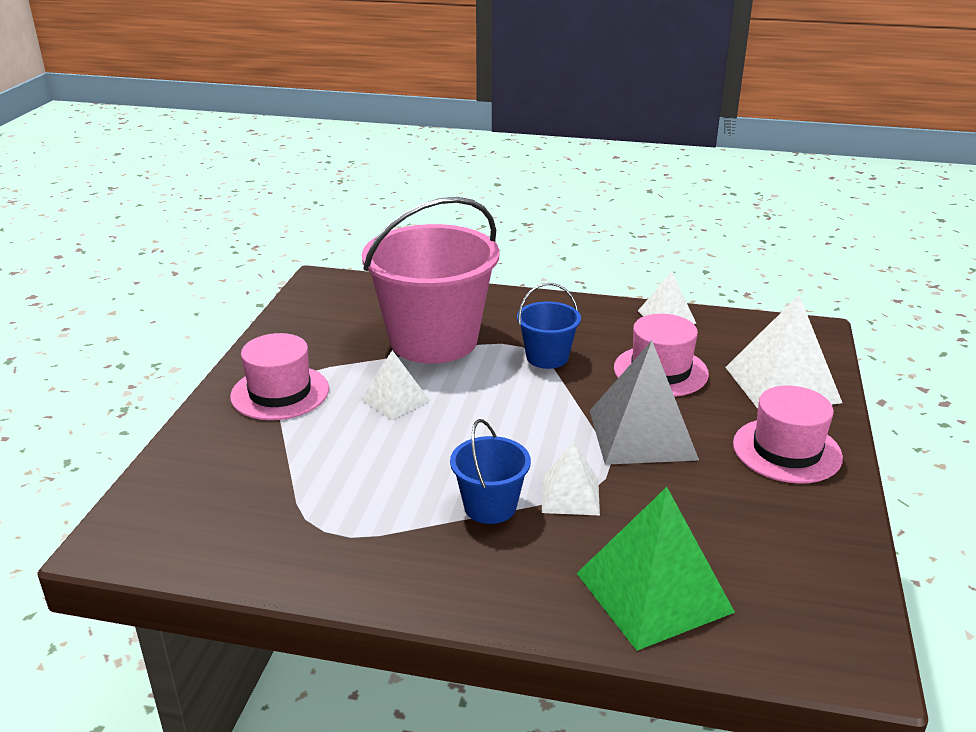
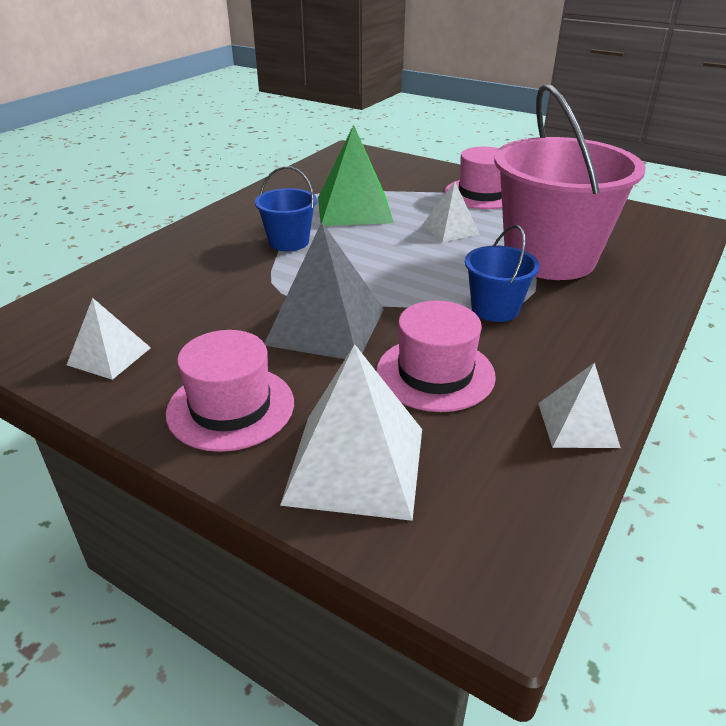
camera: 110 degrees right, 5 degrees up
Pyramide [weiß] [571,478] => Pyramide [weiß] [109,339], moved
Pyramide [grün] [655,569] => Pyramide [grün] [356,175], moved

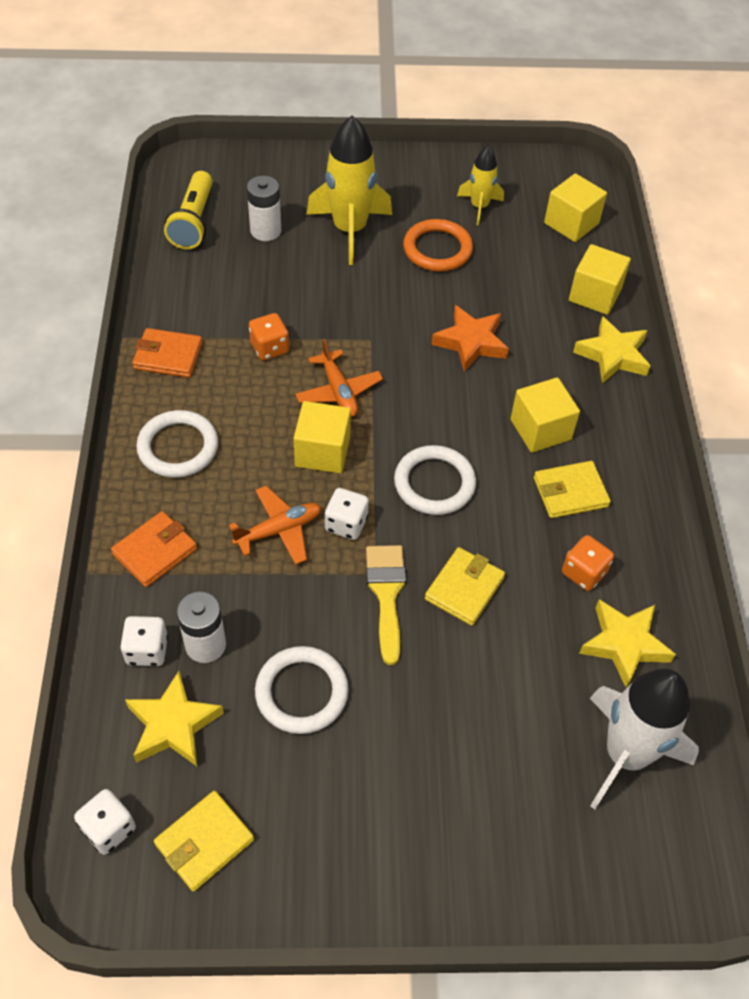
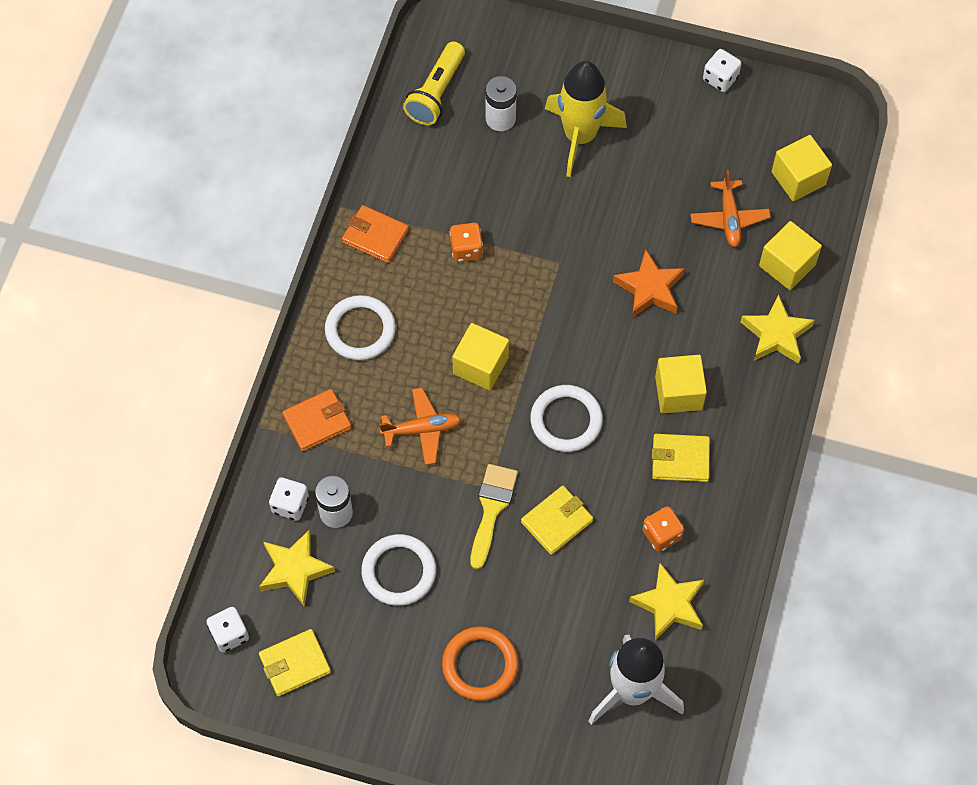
camera: 20 degrees right, 10 degrees up
Flugzeug [orange] [339,378] => Flugzeug [orange] [730,208], moved
Spielwürfel [weiß] [347,514] => Spielwürfel [weiß] [722,70], moved
Ring [orange] [438,245] => Ring [orange] [480,663], moved
Rakete [gelb] [480,185] => nothing

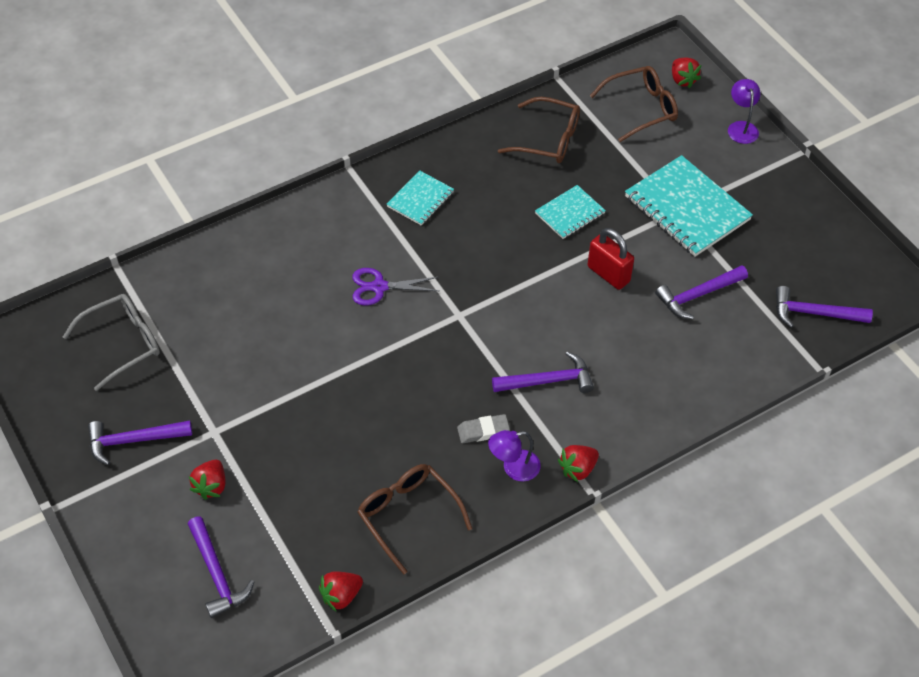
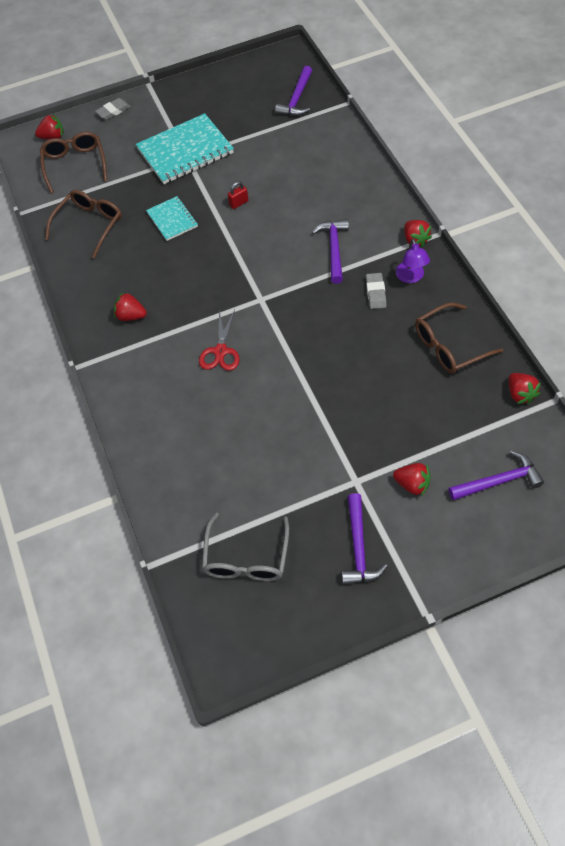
camera: 75 degrees left, 5 degrees up
Brille [grau] [111,342] => Brille [grau] [245,547], 150 degrees counterclockwise
Schere [lila] [395,286] => Schere [rot] [219,340]
Notizbuch [türkis] [420,198] => Erdbeere [rot] [130,306]
Vorhängeschloss [rot] [610,259] => Vorhängeschloss [rot] [238,195], x0.54
Hammer [lila] [701,292] => nothing
Lampe [lila] [744,111] => Radiergummi [grau] [113,109]

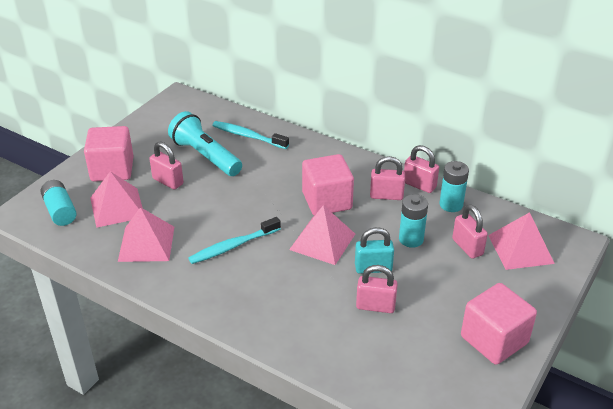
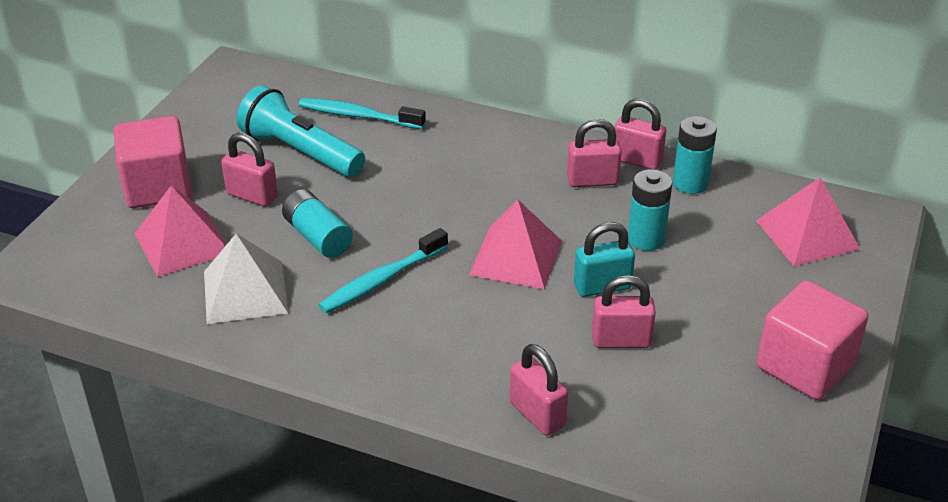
camera: 10 degrees left, 0 degrees up
Batterie [türkis] [58,203] => Batterie [türkis] [317,223], moved
Pyramide [rosa] [146,234] => Pyramide [weiß] [246,278]
Kubus [rosa] [328,184] => nothing
Vorhängeschloss [rosa] [470,231] => Vorhängeschloss [rosa] [539,390], moved

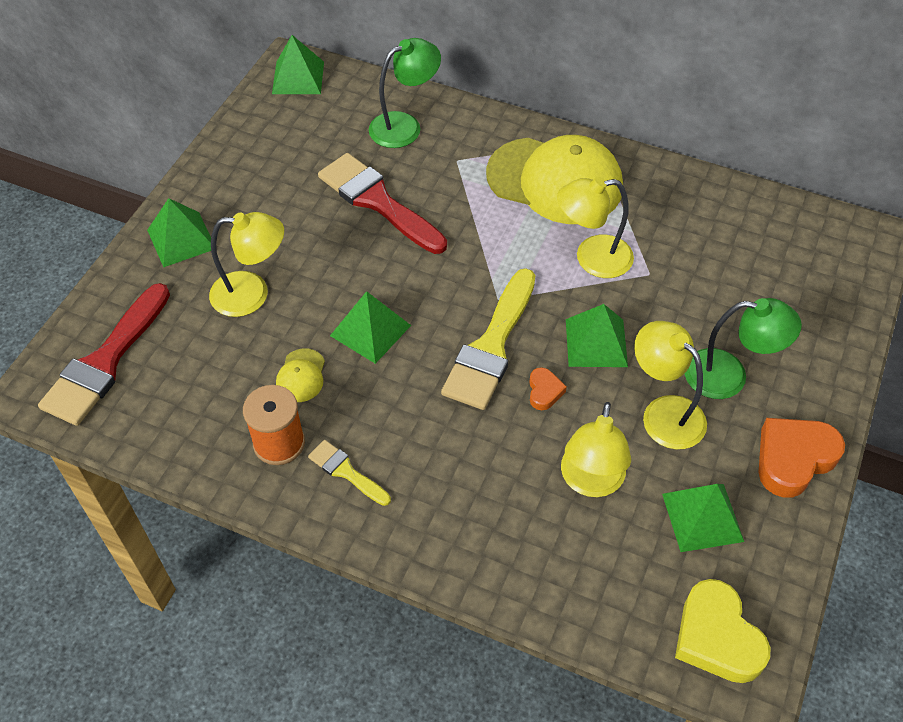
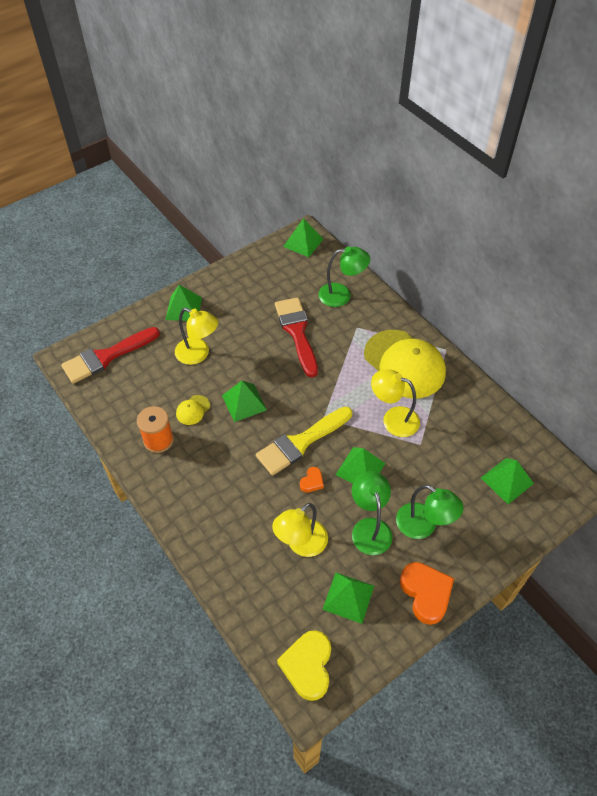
camera: 30 degrees right, 0 degrees up
Pinsel [gelb] [349,473] => nothing
Lampe [gelb] [670,385] => Lampe [grün] [372,513]
Herz [orange] [802,458] => Herz [orange] [427,593], 75 degrees clockwise
nothing => Pyramide [grün] [507,481]

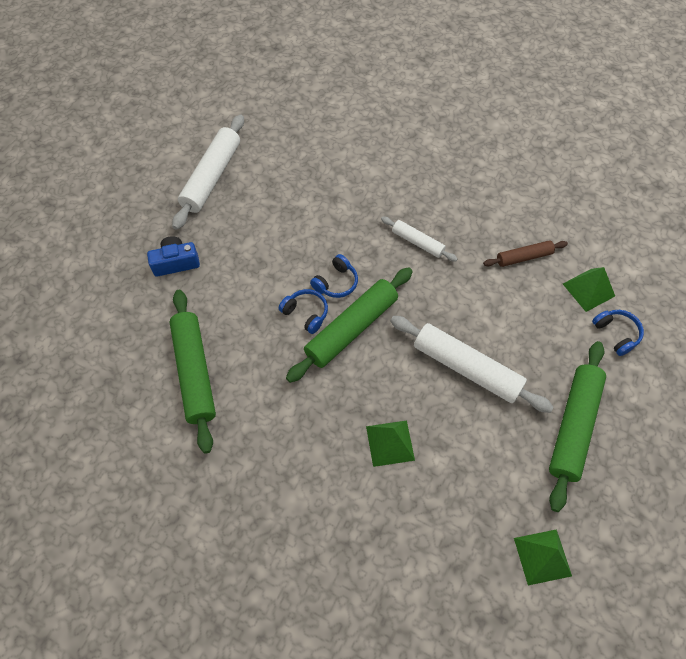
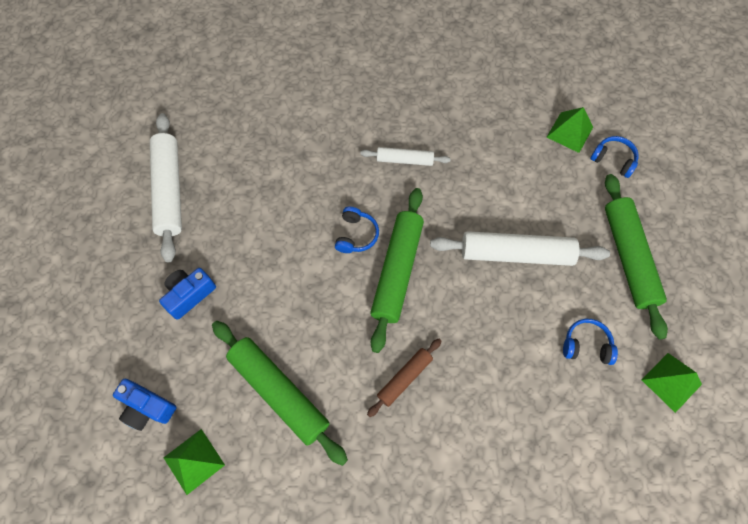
camera: 30 degrees left, 5 degrees up
Kopfhörer [blau] [303,311] => Kopfhörer [blau] [590,342], moved
Pyramide [grün] [390,443] => Pyramide [grün] [194,462], moved
Nudelholz [braun] [525,253] => Nudelholz [braun] [404,378], moved
nothing => Kamera [blau] [145,405]

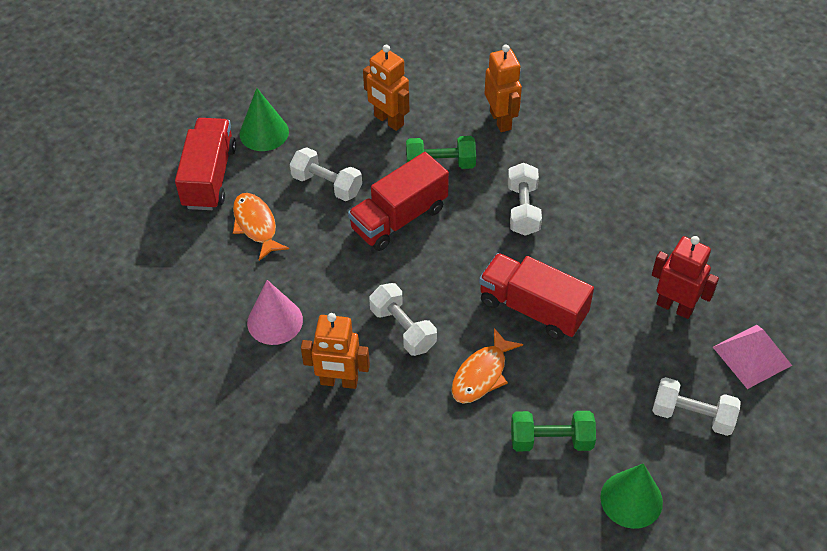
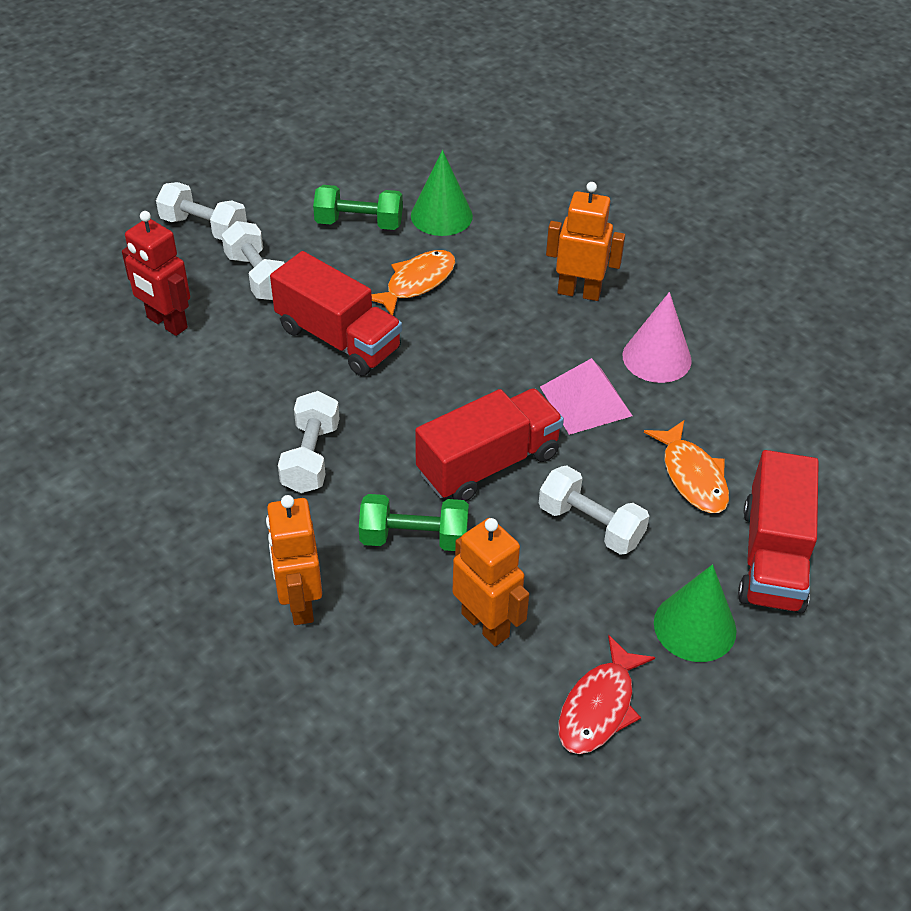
camera: 175 degrees left, 5 degrees down
Hantel [weiß] [403,319] => Hantel [weiß] [253,260], moved
Kegel [grün] [631,496] => Kegel [grün] [442,193], moved
Pyramide [rosa] [752,357] => Pyramide [rosa] [586,396], moved
nothing => Fisch [rot] [606,694]

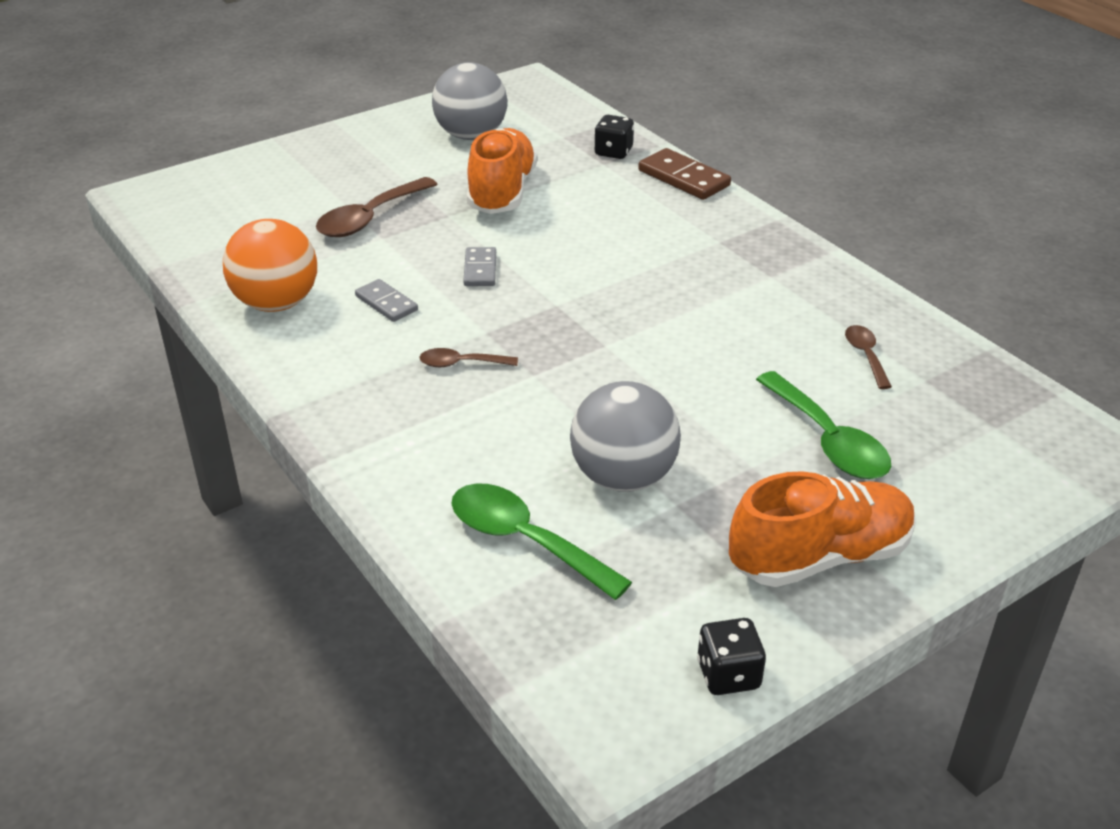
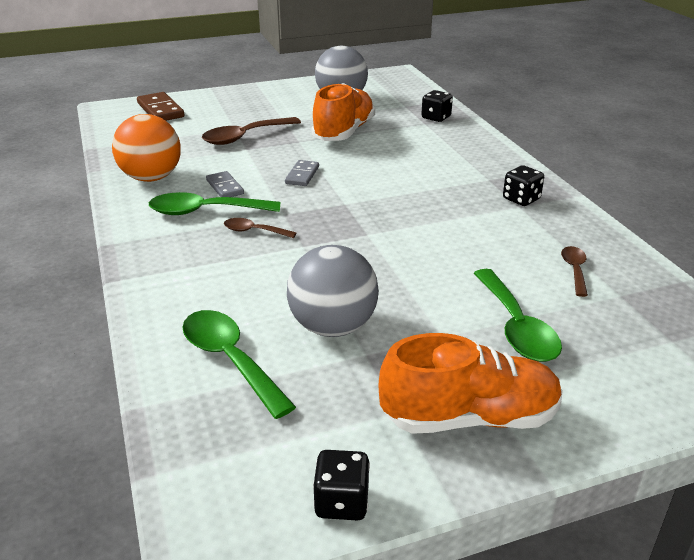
camera: 15 degrees right, 5 degrees down
Dominostein [braun] [684,174] => Dominostein [braun] [160,106], moved
nothing => Löffel [grün] [214,203]
nothing => Spielwürfel [schwarz] [523,185]

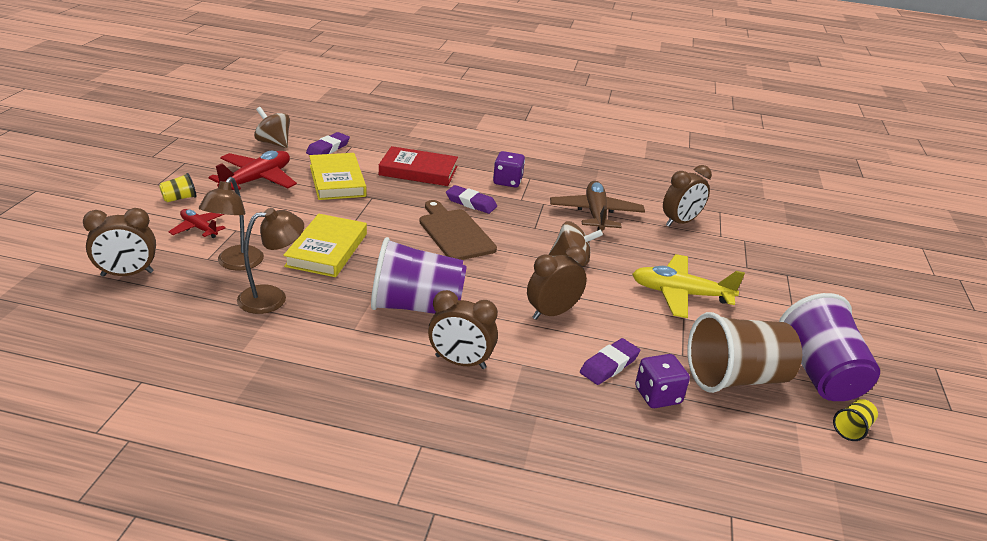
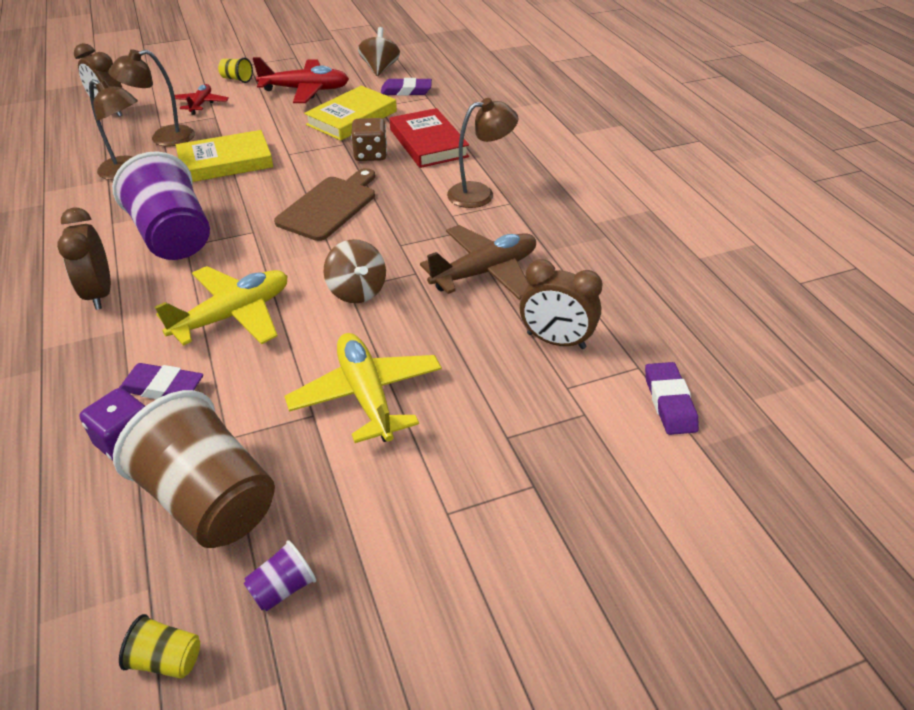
camera: 60 degrees right, 10 degrees up
Radiergummi [lila] [471,199] => Radiergummi [lila] [672,398], moved
Spielwürfel [lila] [509,169] => Lampe [braun] [482,153]
Wecker [braun] [557,283] => Flugzeug [gelb] [221,306]
Becher [lila] [829,347] => Becher [lila] [280,576], x0.41
nothing => Spielwürfel [braun] [369,139]

